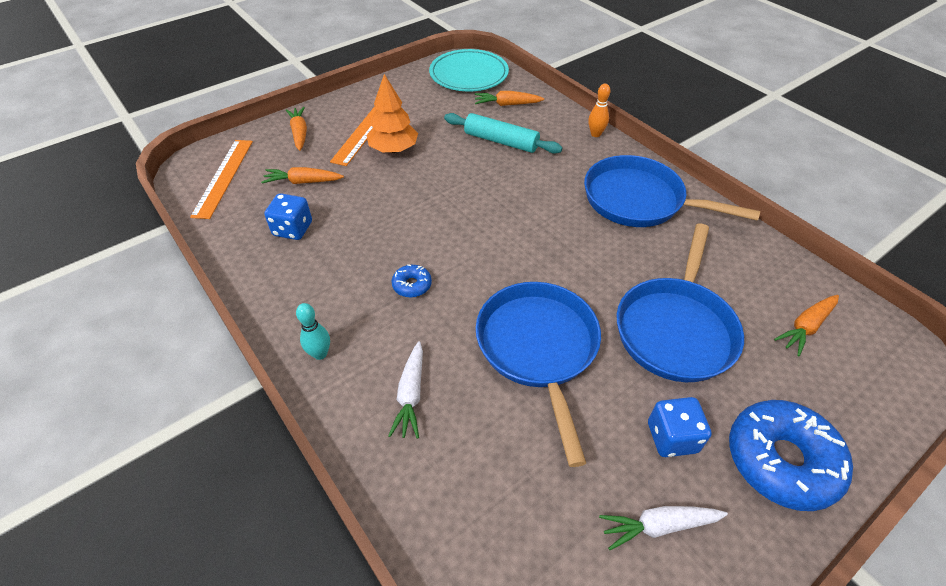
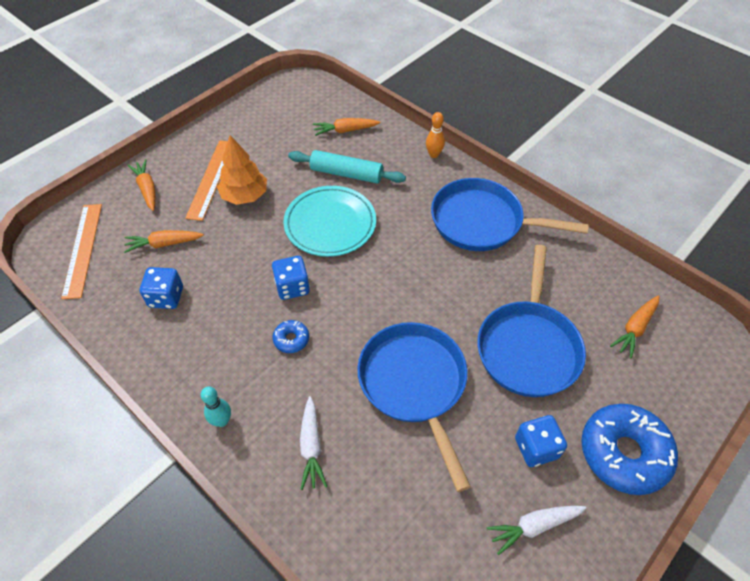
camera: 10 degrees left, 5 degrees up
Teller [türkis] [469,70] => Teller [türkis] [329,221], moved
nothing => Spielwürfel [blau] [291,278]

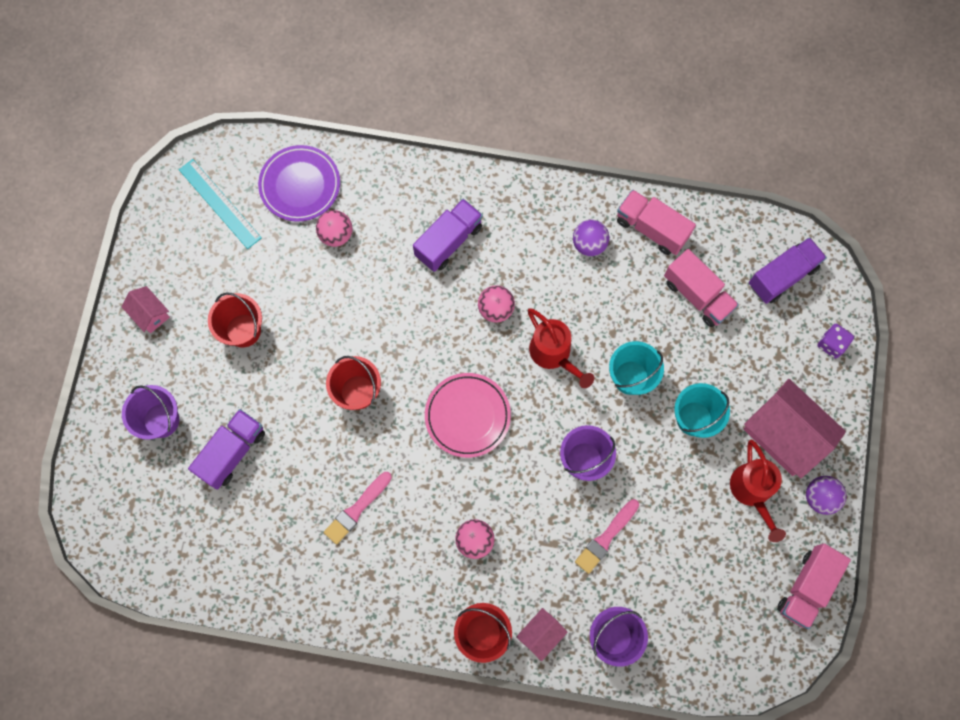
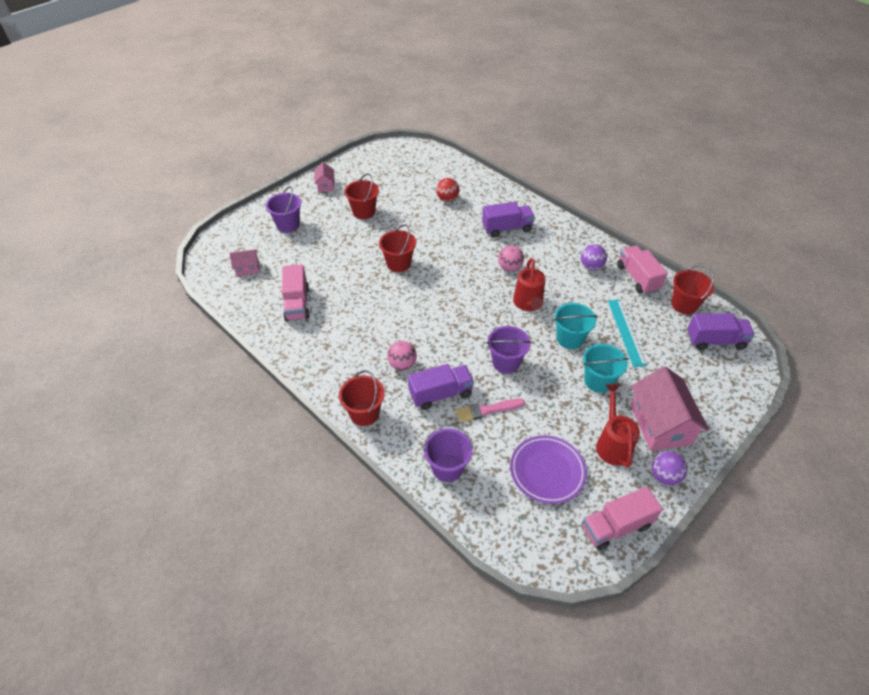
camera: 35 degrees right, 25 degrees down
Lineal [türkis] [220,204] => Lineal [türkis] [628,333], moved
Lastwagen [lila] [226,449] => Lastwagen [lila] [441,387], moved
Teller [lila] [299,183] => Teller [lila] [548,469], moved
Ball [rosa] [334,228] => Ball [rot] [447,190]
Pinsel [rosa] [358,508] => nothing
Teller [rosa] [468,415] => nothing
Haus [rosa] [542,634] => Haus [rosa] [244,262], moved
Lastwagen [rosa] [701,288] => Lastwagen [rosa] [296,292], moved
Gießkanne [rot] [758,490] => Gießkanne [rot] [618,426], 150 degrees clockwise
Spielwürfel [lila] [835,341] => nothing
nothing => Eimer [rot] [692,289]

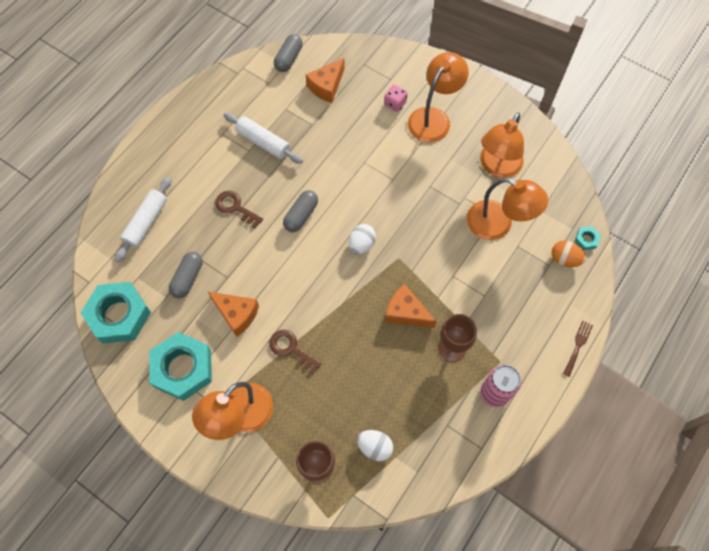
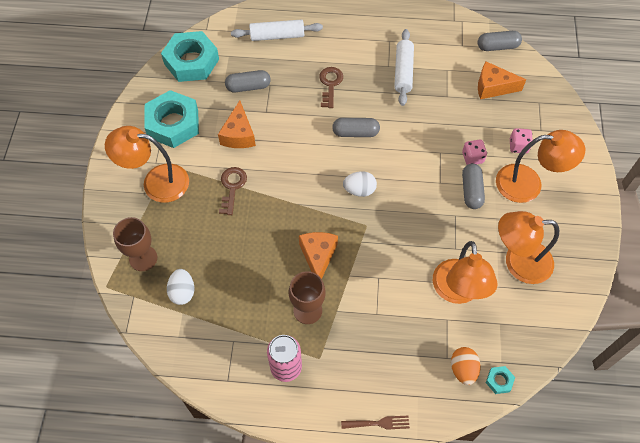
camera: 60 degrees right, 5 degrees down
nothing => Spielwürfel [rosa] [474,152]
nothing => Kapsel [grau] [473,186]

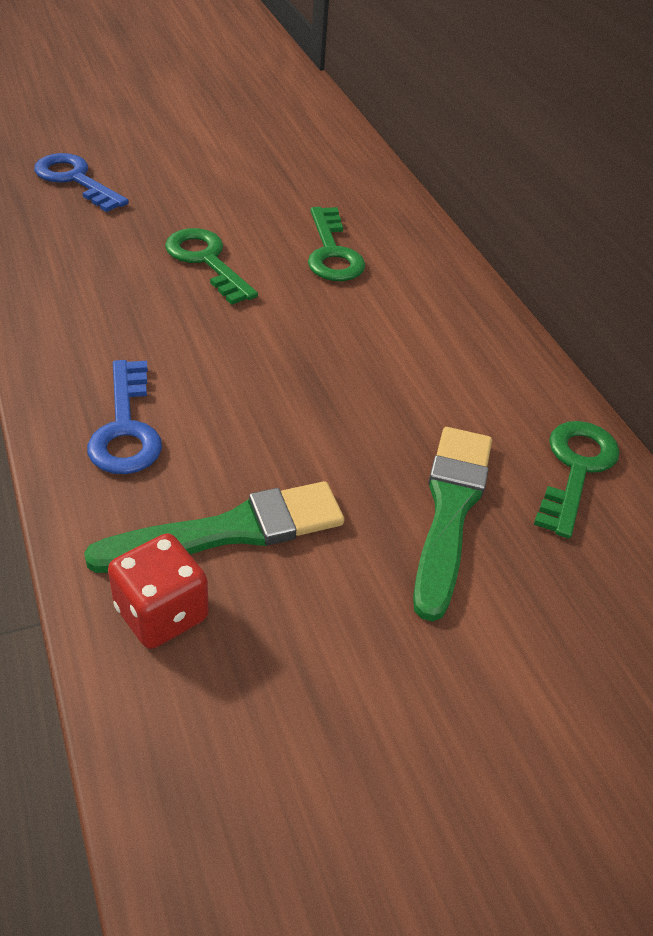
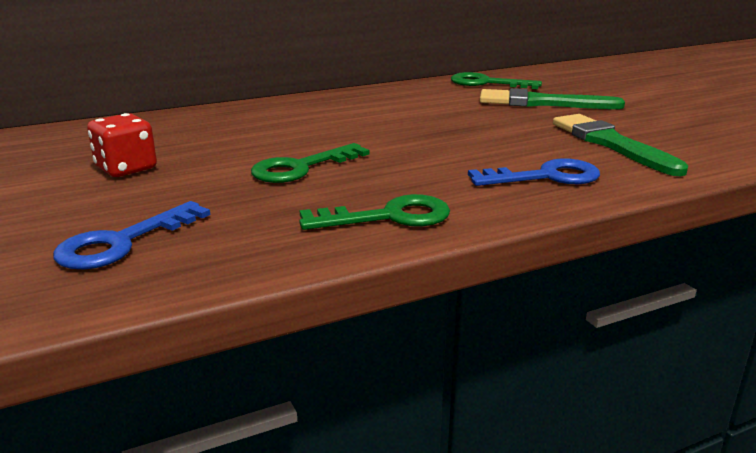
camera: 90 degrees left, 20 degrees down
Spielwürfel [rot] [158,591] => Spielwürfel [rot] [122,145], moved
Schlüssel [grün] [336,244] => Schlüssel [grün] [375,212], moved

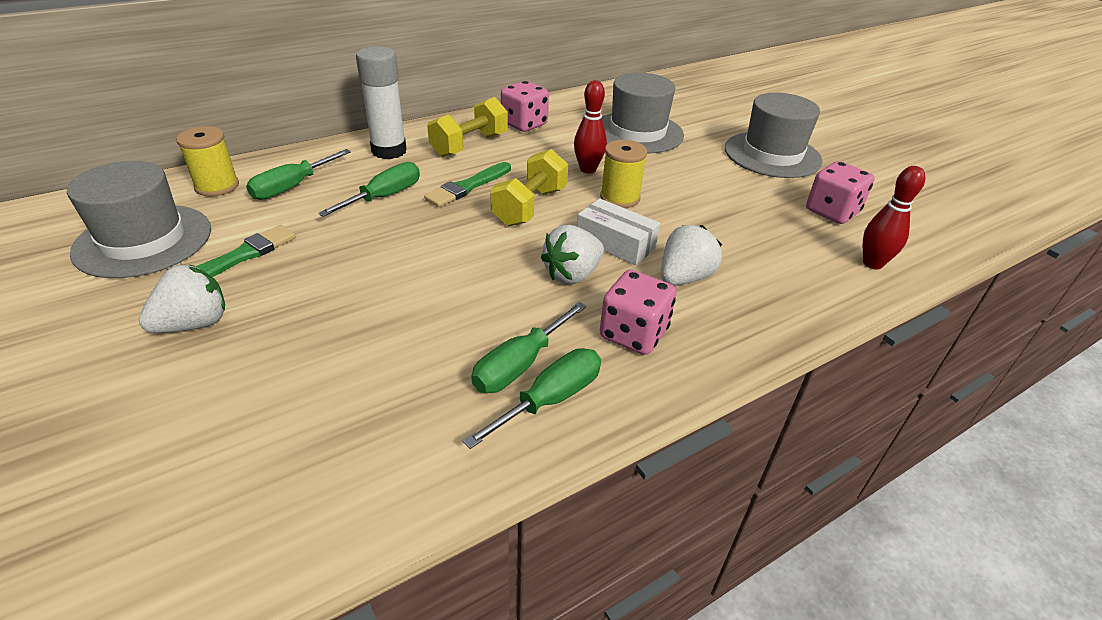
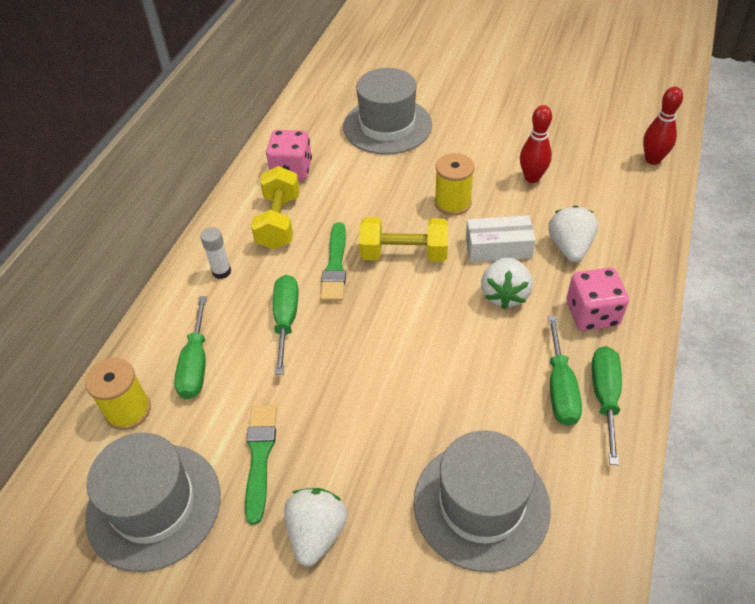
camera: 35 degrees left, 10 degrees up
Klebestift [weiß] [381,102] => Klebestift [weiß] [215,253], x0.52
Hantel [gelb] [529,187] => Hantel [gelb] [403,239], 75 degrees counterclockwise
Bowlingkegel [rot] [590,127] => Bowlingkegel [rot] [536,144], moved
Hut [grau] [774,135] => Hut [grau] [482,501], moved
Spielwürfel [rosa] [840,192] => nothing

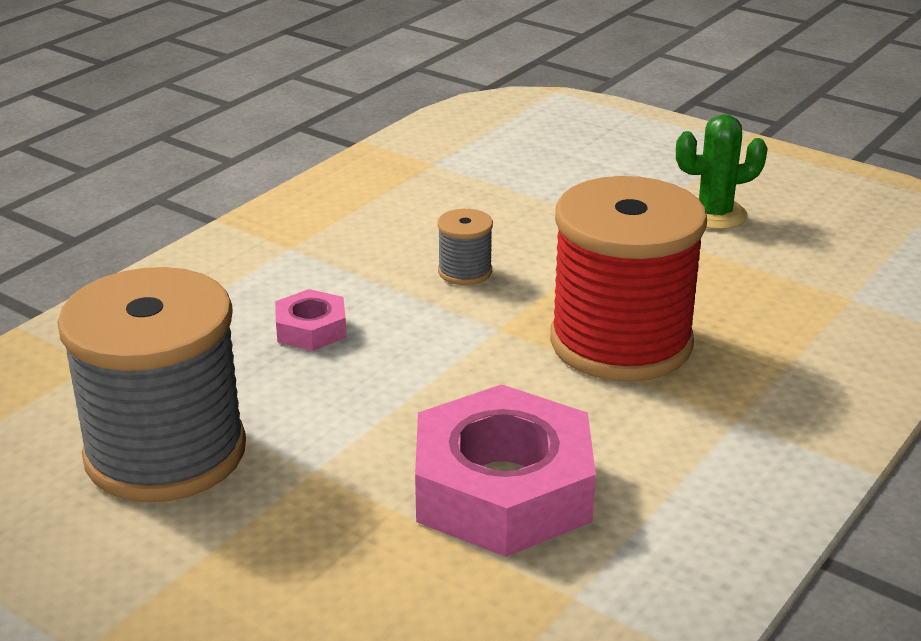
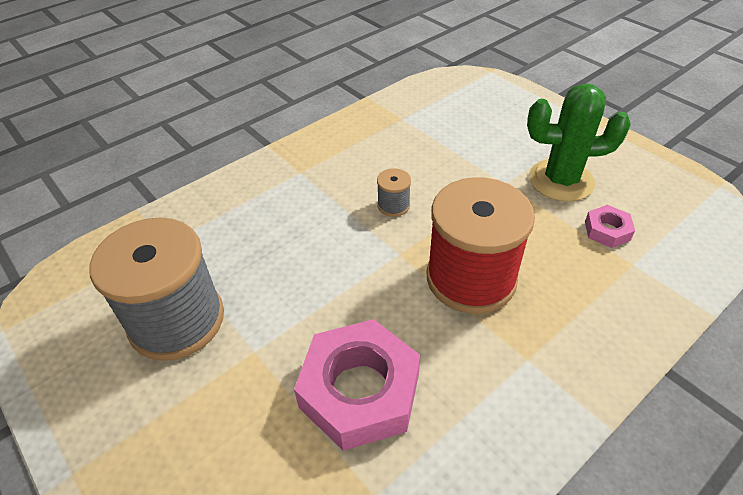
camera: 15 degrees right, 15 degrees up
Sechskantmutter [rosa] [311,320] => Sechskantmutter [rosa] [610,226], moved
Kaktus [grün] [722,171] => Kaktus [grün] [579,142], x1.58

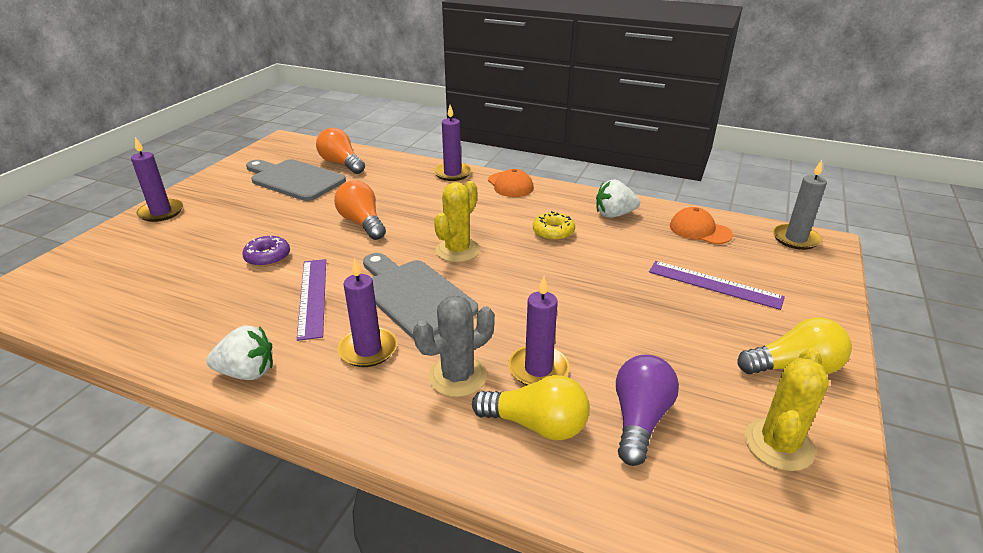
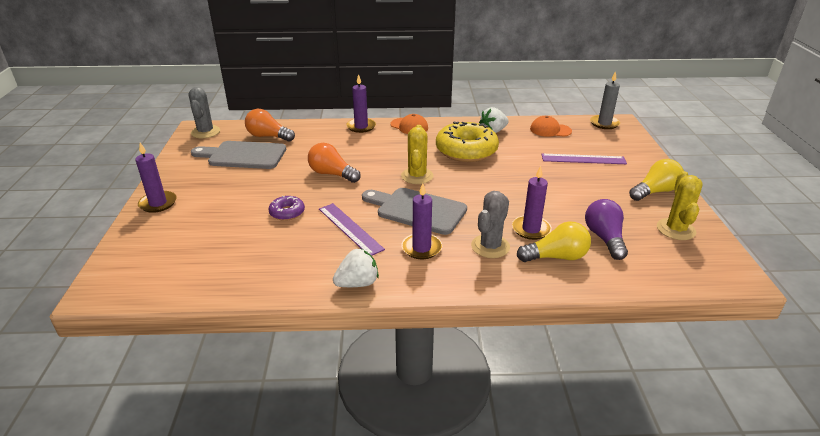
camera: 25 degrees left, 0 degrees up
Donut [gelb] [554,226] => Donut [gelb] [467,141], x2.09
nothing => Kaktus [grau] [204,112]

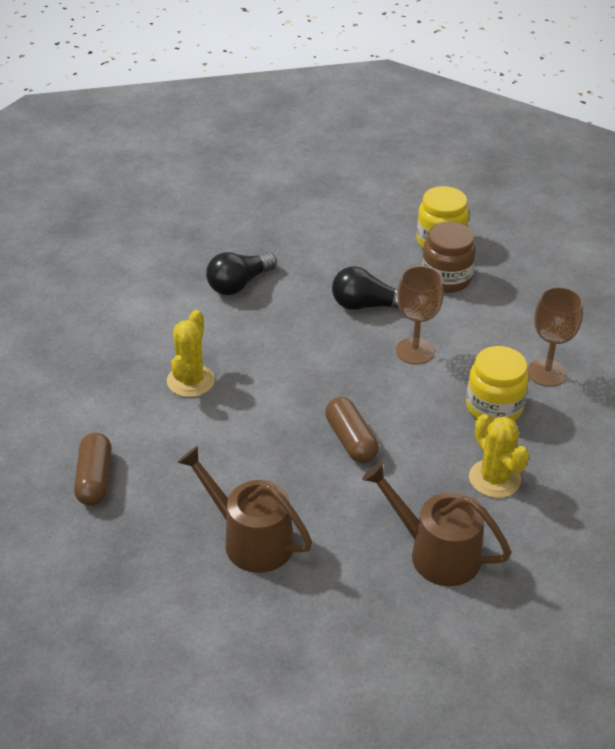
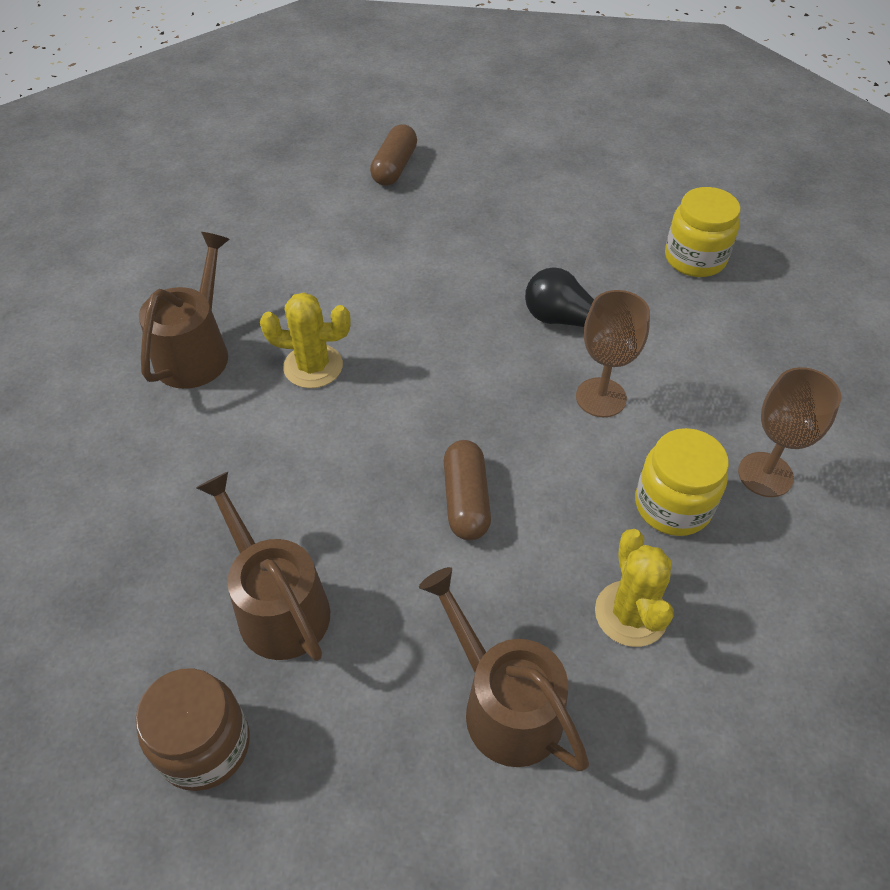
camera: 20 degrees right, 10 degrees up
Kapsel [braun] [93,469] => Kapsel [braun] [393,155], moved
Kaktus [gelb] [191,353] => Kaktus [gelb] [305,340], 60 degrees clockwise
Glühbirne [schwarz] [241,273] => nothing
Einmachglas [braun] [449,257] => Einmachglas [braun] [192,729], moved
nothing => Gießkanne [braun] [184,310]

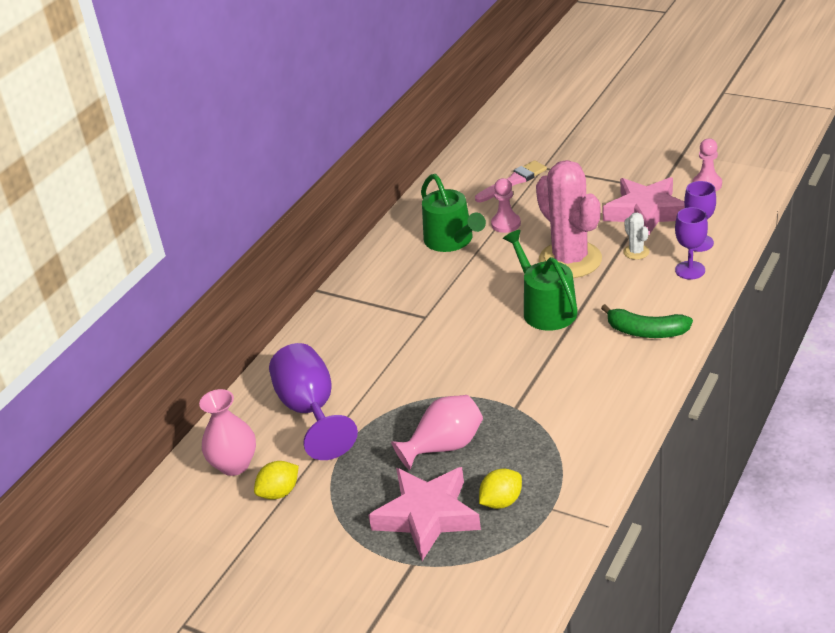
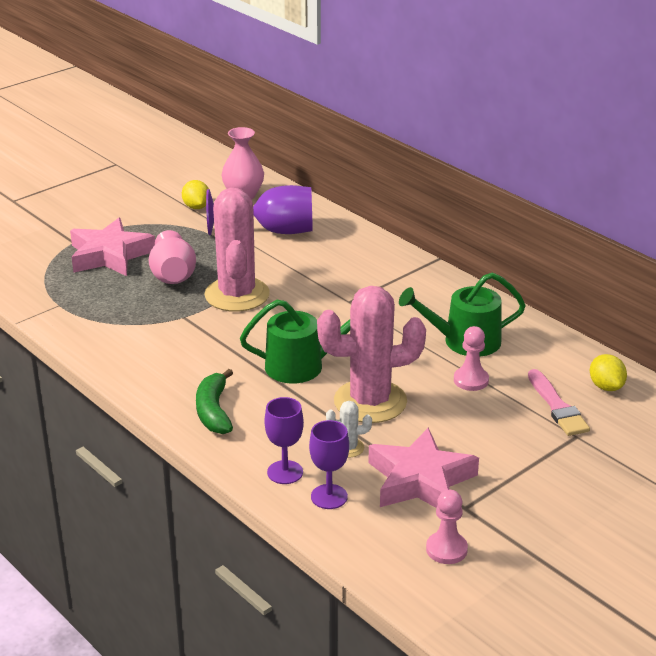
camera: 105 degrees right, 5 degrees down
Zitrone [gelb] [500,488] => Zitrone [gelb] [608,372], moved
Banane [grün] [647,321] => Banane [grün] [214,401], 45 degrees counterclockwise
nothing => Kaktus [rosa] [237,249]

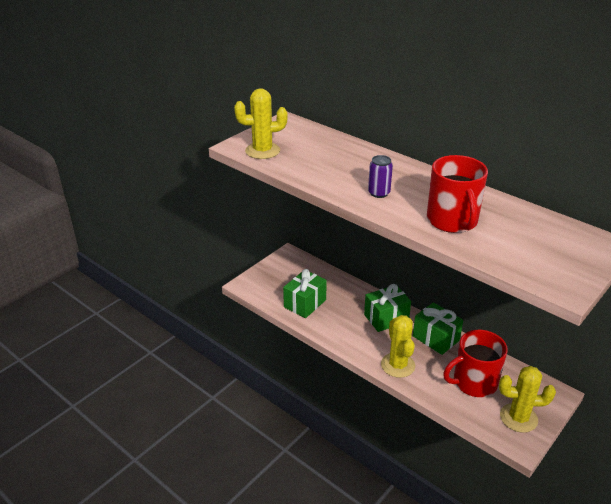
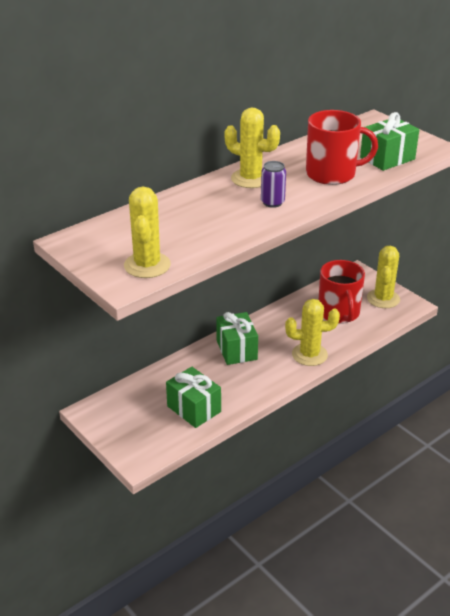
camera: 80 degrees left, 0 degrees up
Geschenk [grün] [438,328] => Geschenk [grün] [389,141], moved
nothing => Kaktus [gelb] [252,148]

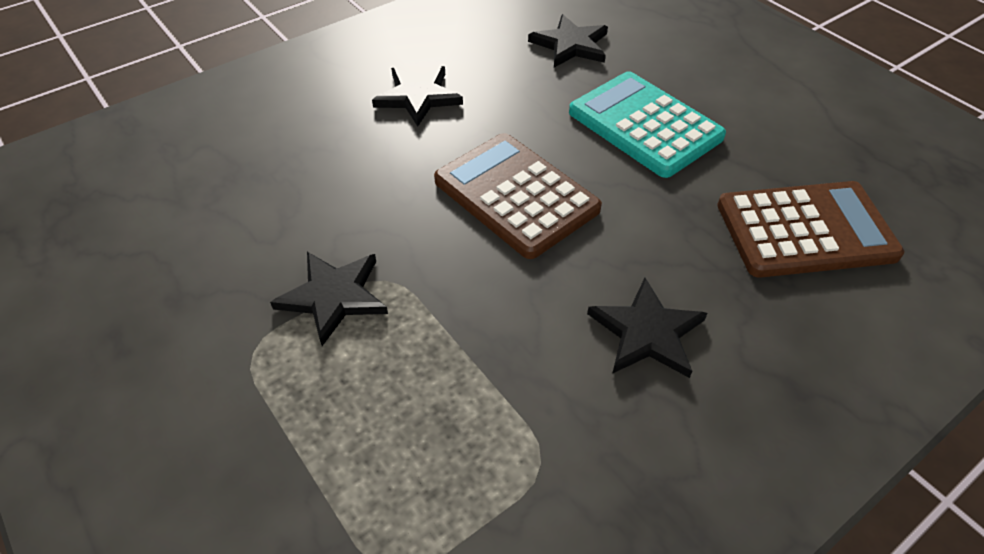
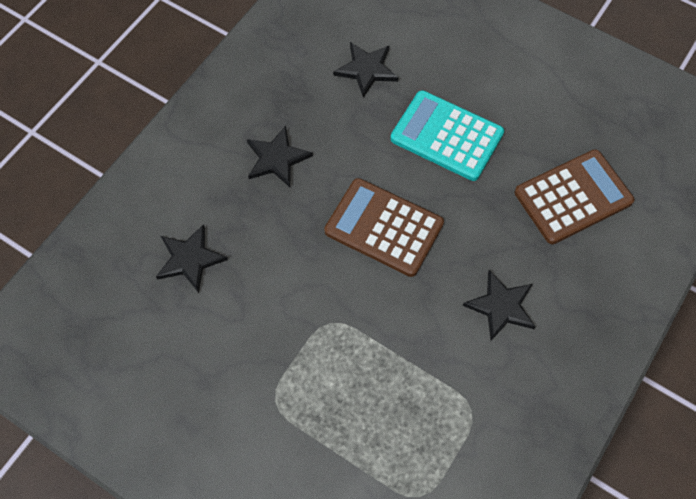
camera: 20 degrees left, 15 degrees up
Stern [schwarz] [329,299] => Stern [schwarz] [192,258], moved

